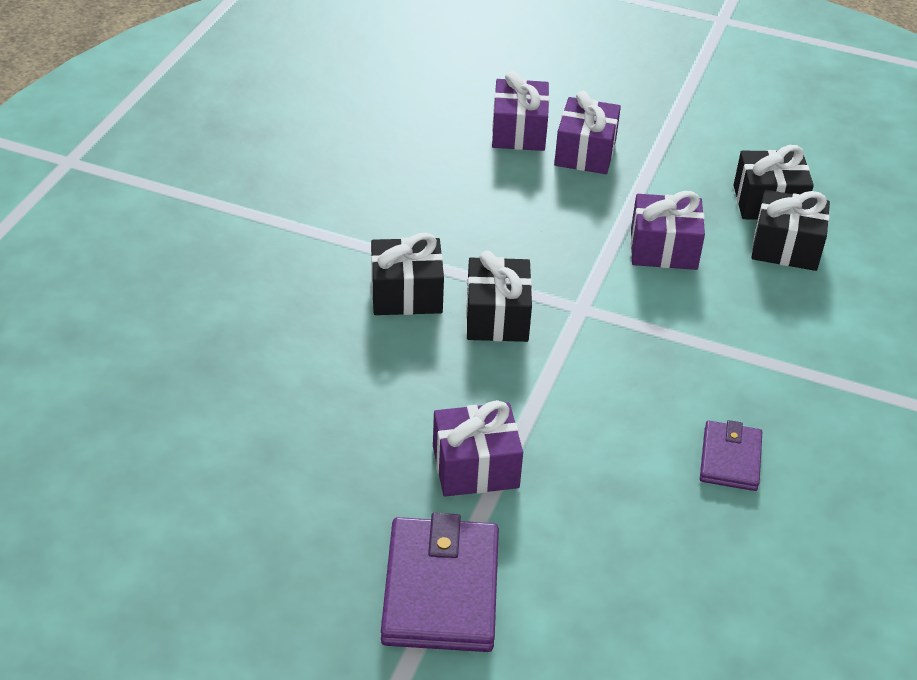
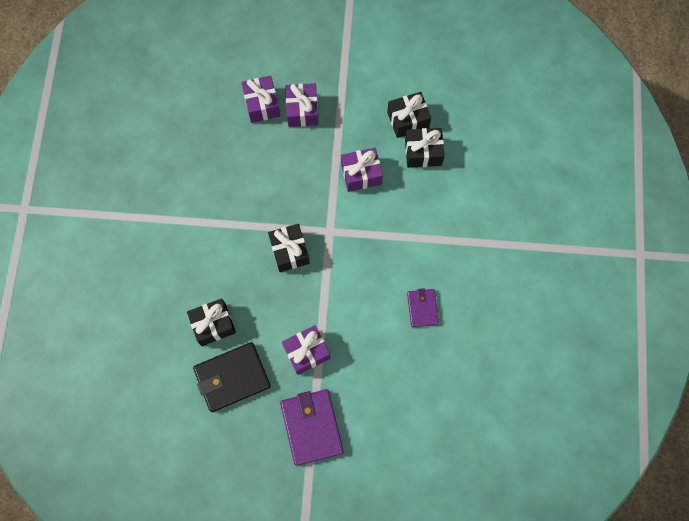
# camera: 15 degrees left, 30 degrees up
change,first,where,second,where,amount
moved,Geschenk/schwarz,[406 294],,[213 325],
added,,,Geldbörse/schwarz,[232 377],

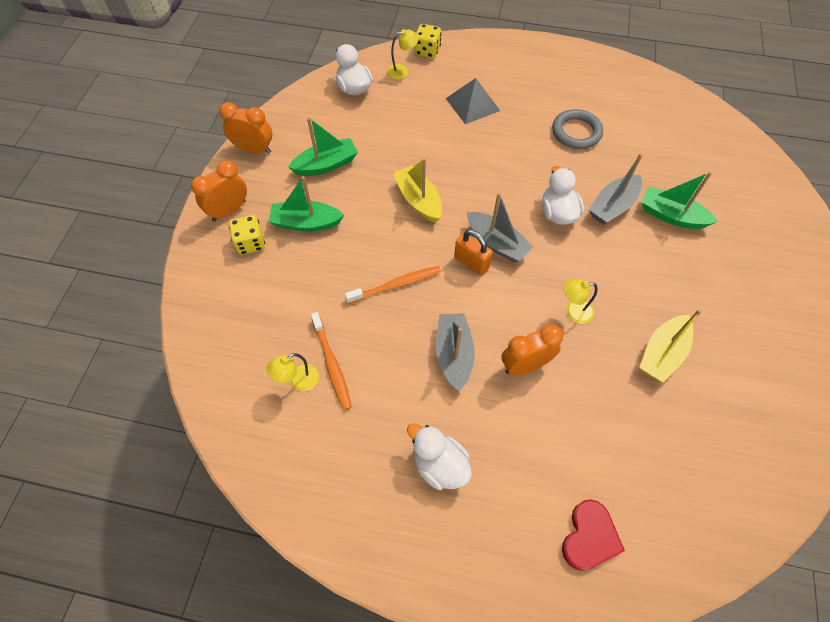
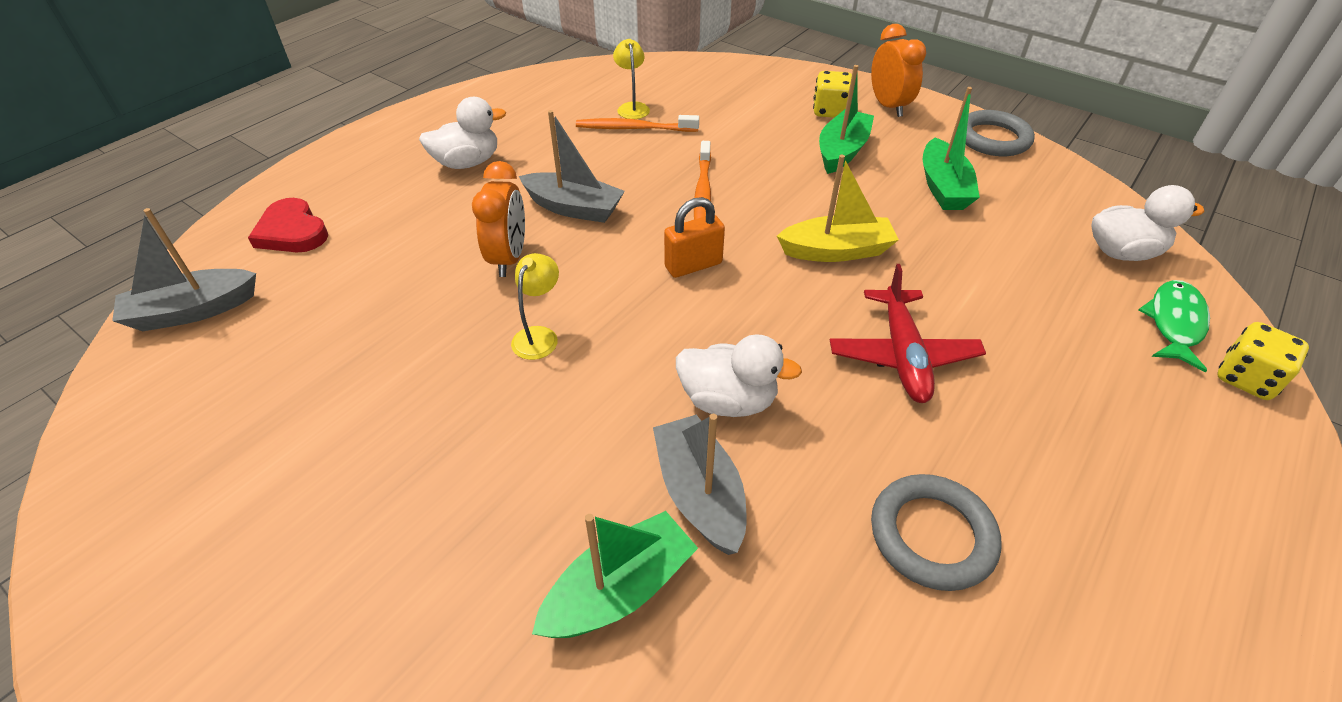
# camera: 115 degrees right, 15 degrees down
change,first,where,second,where,amount
replaced,Wecker/orange,[254 149],Ring/grau,[992 139],
replaced,Lampe/gelb,[402 71],Fisch/grün,[1174 323],
removed,Pyramide/grau,[472 104],,,
moved,Boot/grau,[496 243],,[193 311],
removed,Boot/gelb,[662 353],,,
added,,,Flugzeug/rot,[902 355],

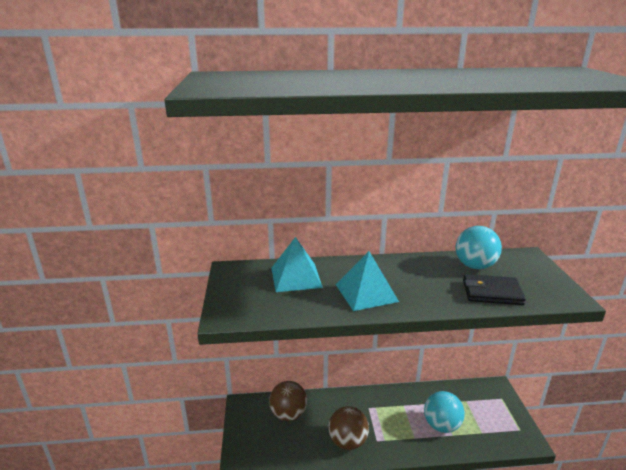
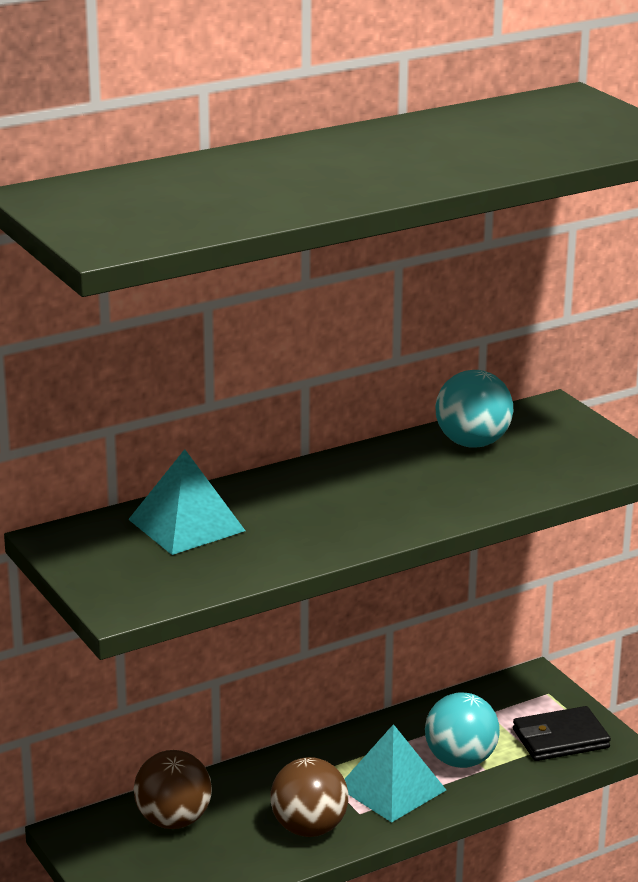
# camera: 25 degrees left, 0 degrees up
change,first,where,second,where,amount
moved,Pyramide/türkis,[366 292],,[391 788],
moved,Geldbörse/schwarz,[492 292],,[560 738],

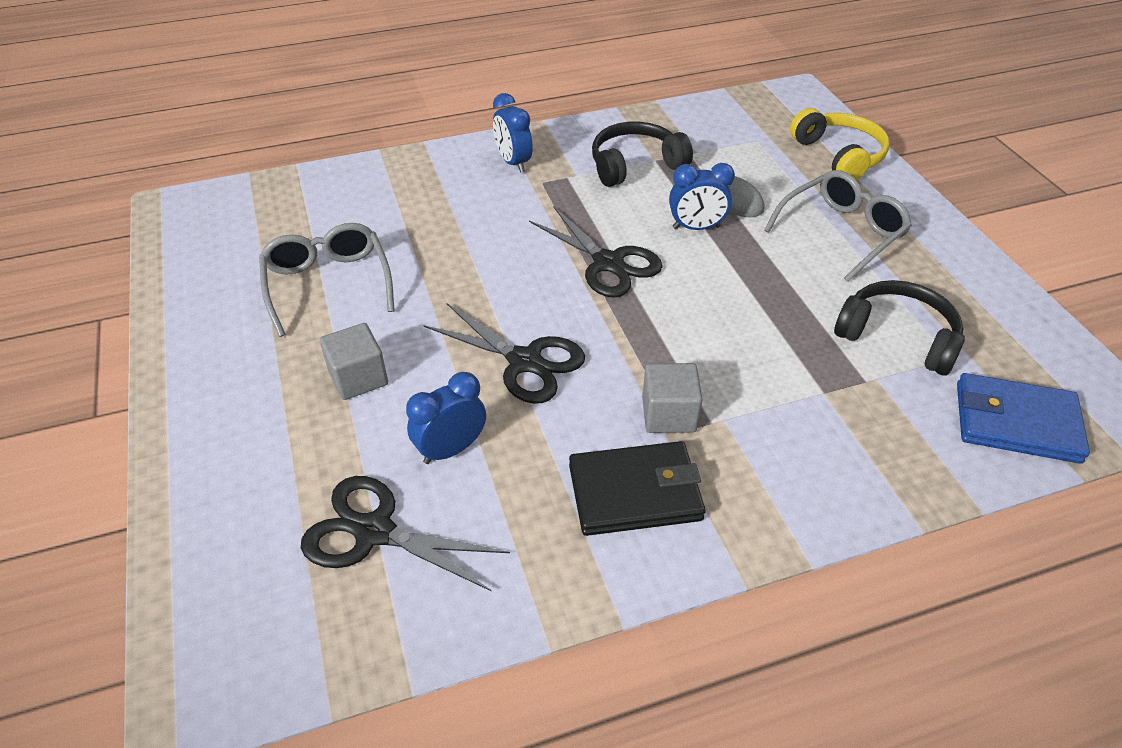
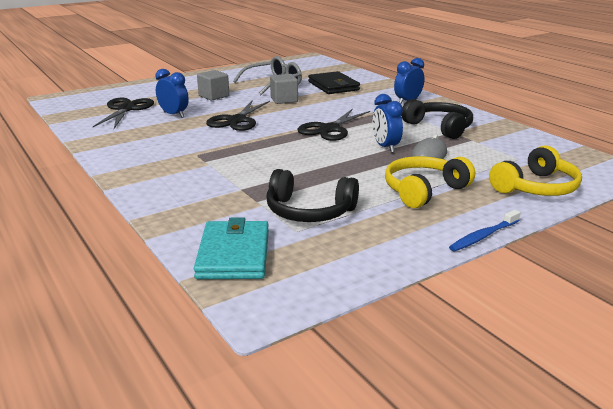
# camera: 75 degrees right, 20 degrees down
change,first,where,second,where,amount
moved,Geldbörse/schwarz,[635 492],,[333 86],
moved,Kubus/grau,[668 414],,[284 100],
replaced,Brille/grau,[842 232],Kopfhörer/gelb,[424 190],
turned,Kopfhörer/schwarz,[897 337],,[309 211],90 degrees clockwise
recoloured,Geldbörse/blau,[1016 422],Geldbörse/türkis,[233 254],
added,,,Zahnbürste/blau,[483 236],

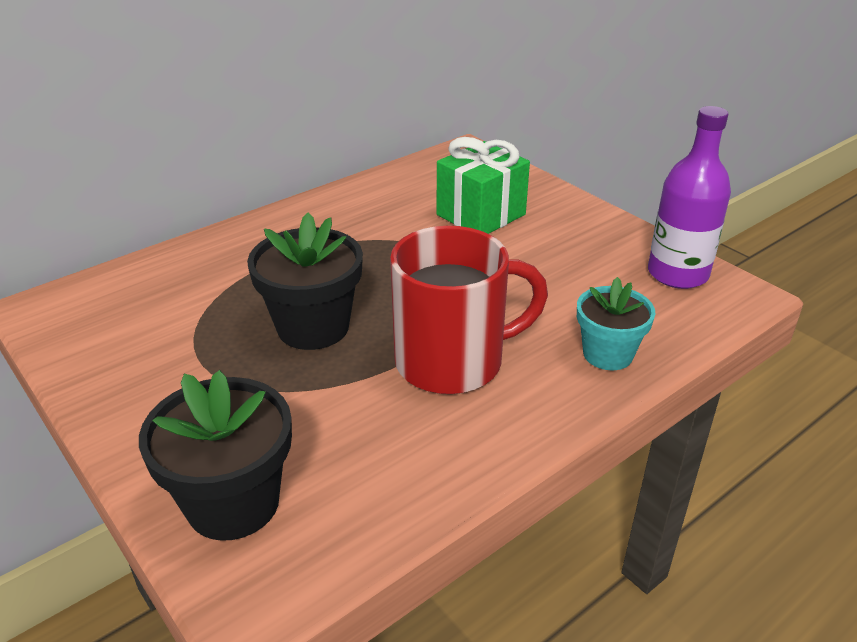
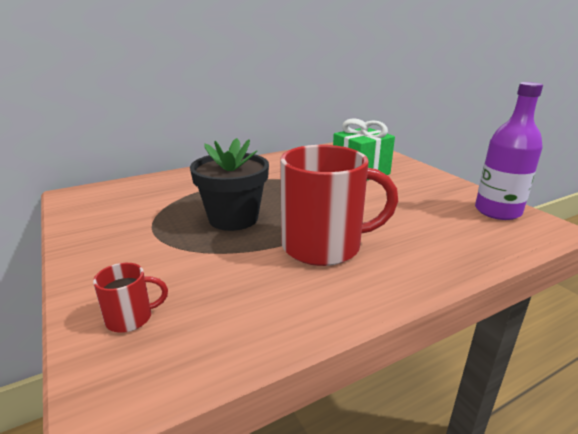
# camera: 10 degrees right, 10 degrees down
change,first,where,second,where,amount
replaced,Blumentopf/schwarz,[233 503],Tasse/rot,[131 318],
removed,Blumentopf/türkis,[607 354],,,

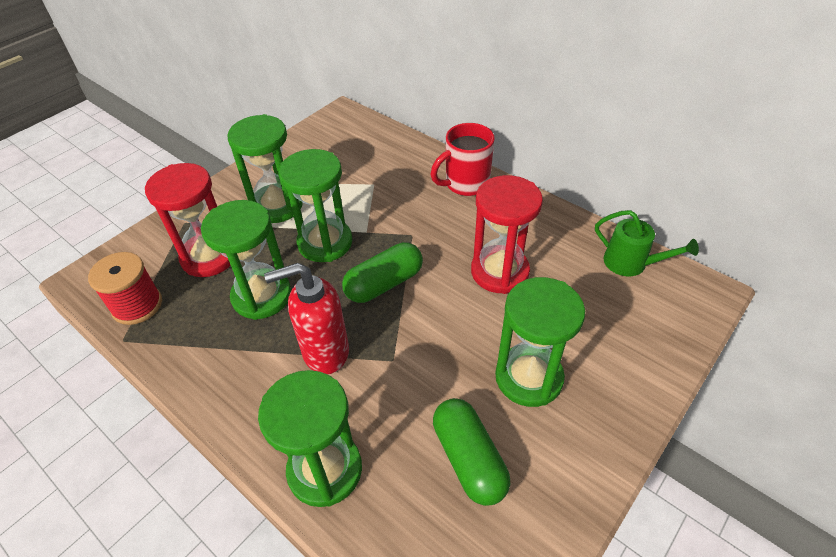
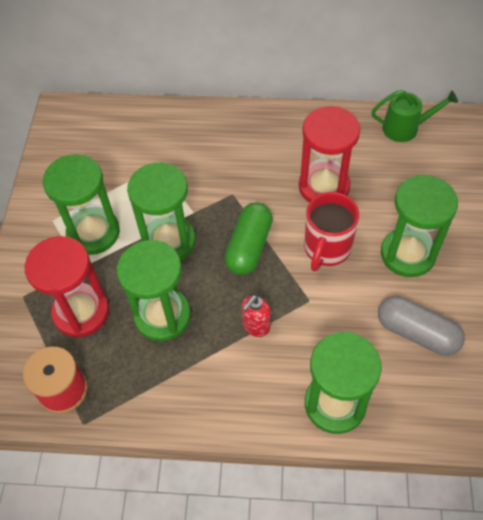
# camera: 35 degrees left, 10 degrees up
change,first,where,second,where,amount
resized,Seifenspender/rot,[325 352],,[256 326],x0.57
moved,Tasse/rot,[465 184],,[326 249],
recoloured,Kapsel/grün,[469 459],Kapsel/grau,[417 333],

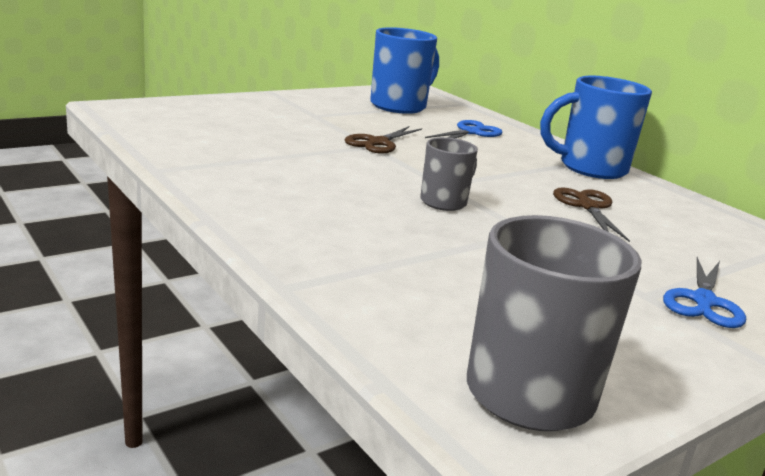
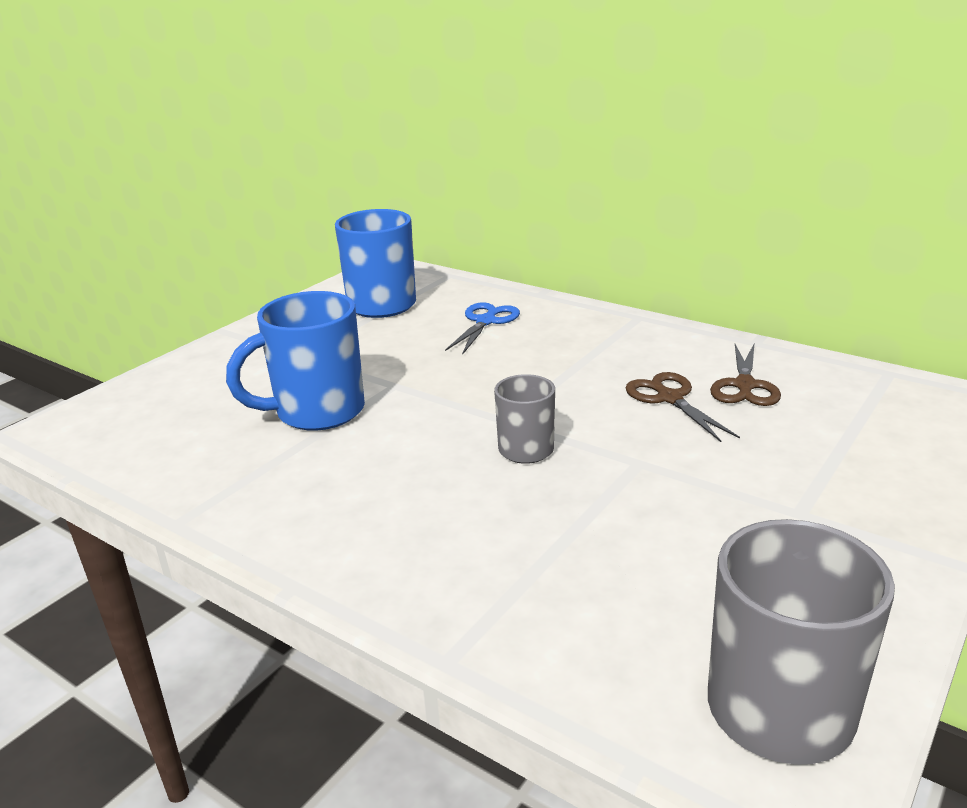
# camera: 15 degrees left, 5 degrees up
change,first,where,second,where,amount
moved,Schere/braun,[378 143],,[744 385],
moved,Tasse/blau,[590 168],,[317 412],
removed,Schere/blau,[703 301],,,

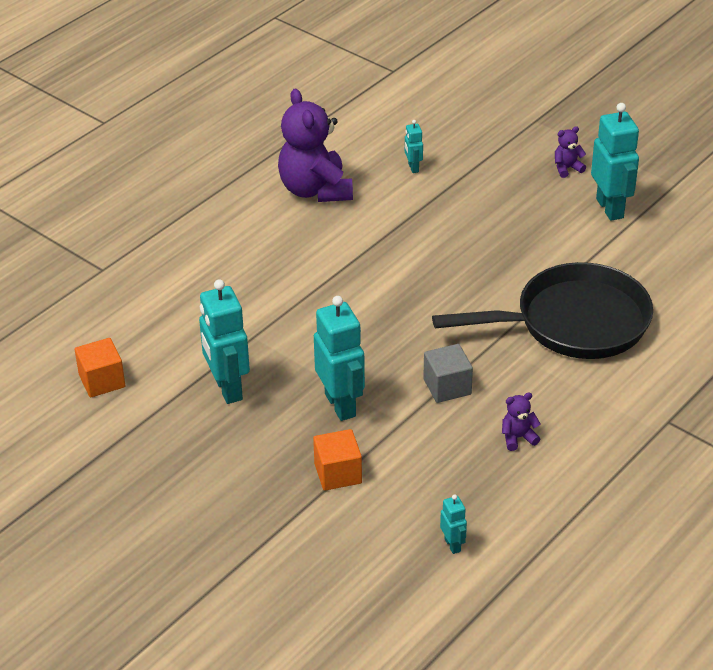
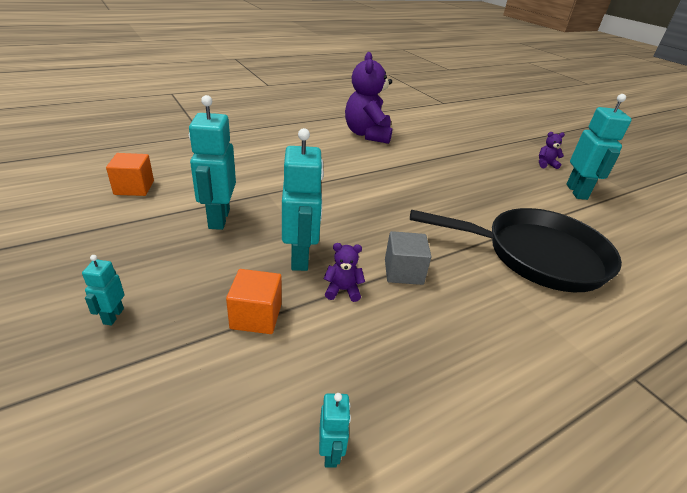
# camera: 15 degrees right, 5 degrees down
change,first,where,second,where,amount
moved,Roboter/türkis,[413 168],,[113 316],
moved,Teddybär/lila,[518 438],,[342 290],

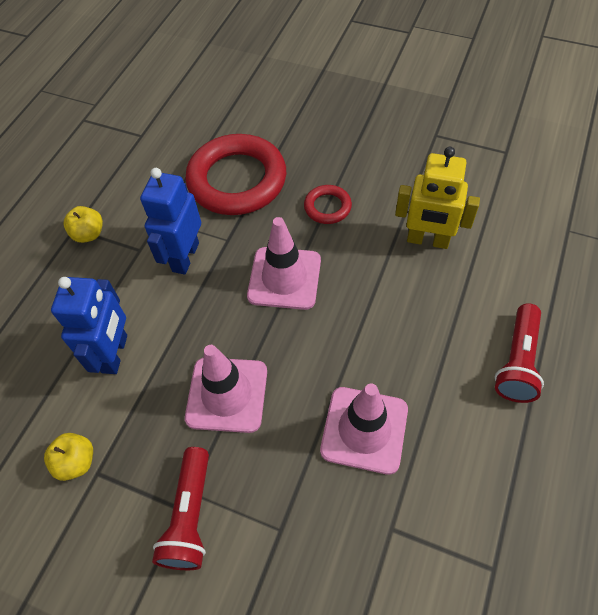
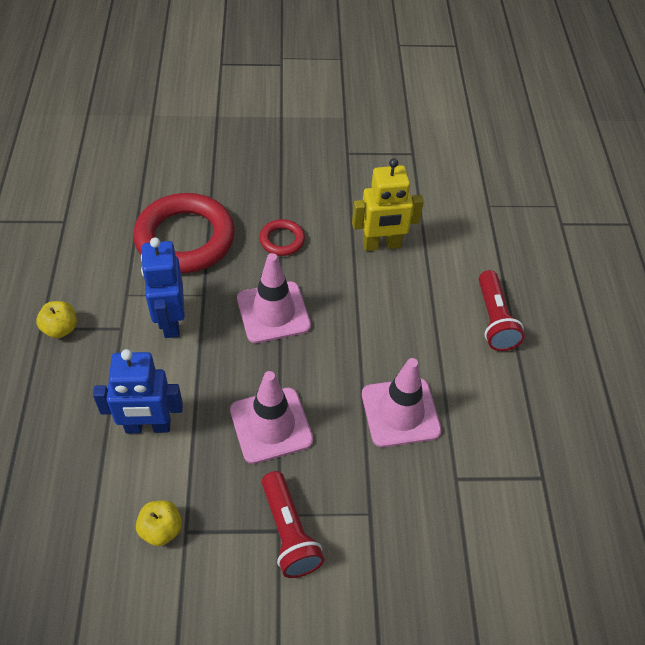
# camera: 30 degrees left, 5 degrees down
change,first,where,second,where,amount
turned,Roboter/blau,[115 354],,[148 426],105 degrees clockwise

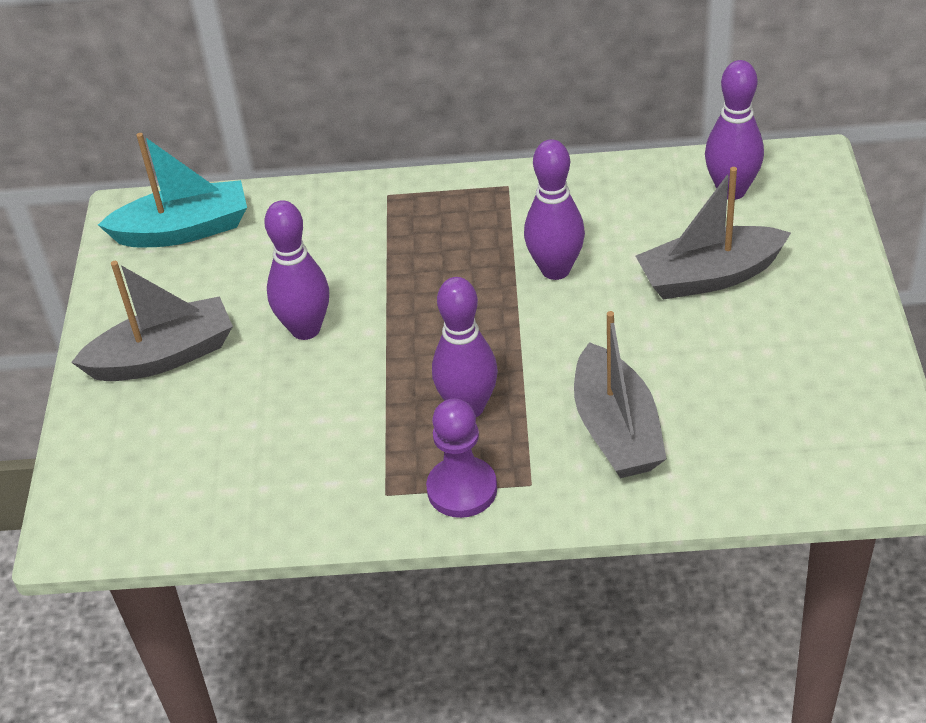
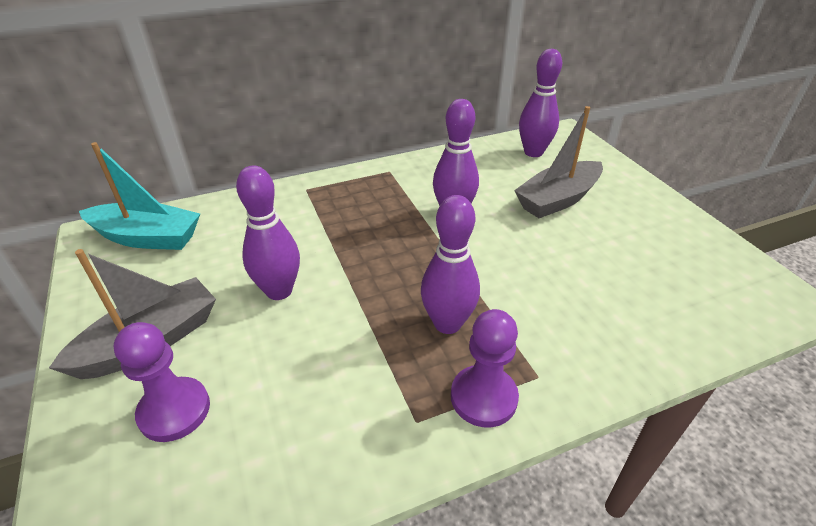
# camera: 25 degrees left, 5 degrees down
change,first,where,second,where,amount
turned,Boot/türkis,[184 230],,[147 238],45 degrees clockwise
removed,Boot/grau,[616 430],,,
added,,,Bauer/lila,[174 410],

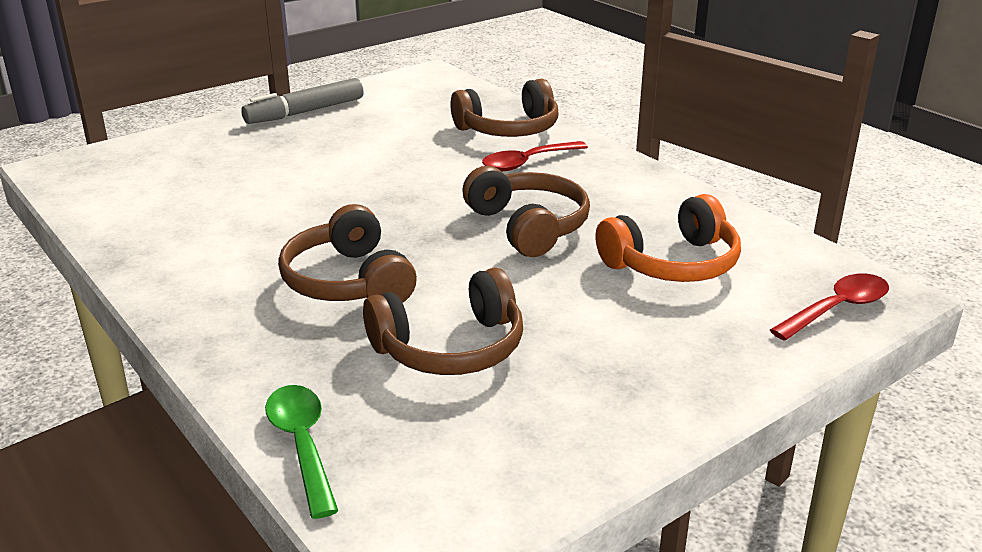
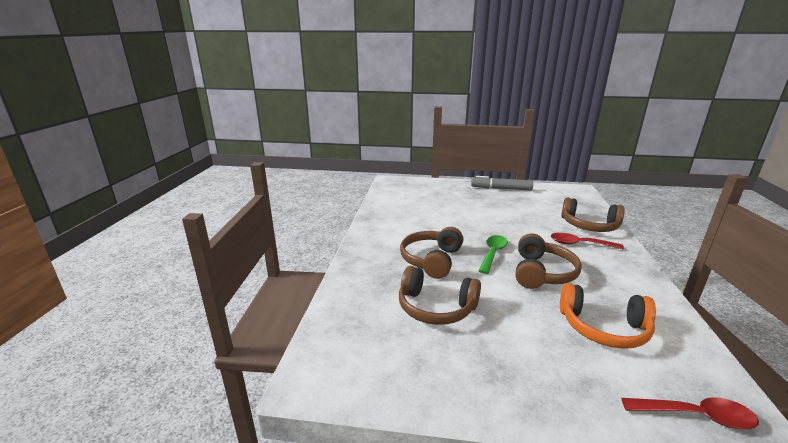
# camera: 45 degrees right, 5 degrees down
change,first,where,second,where,amount
moved,Löffel/grün,[302 445],,[493 253],

